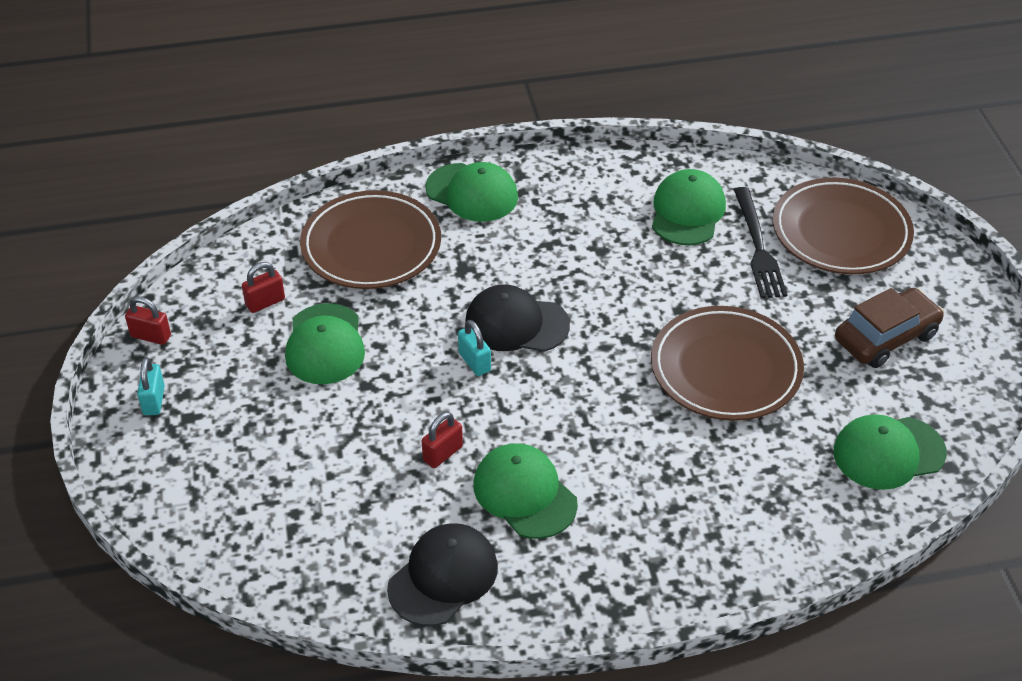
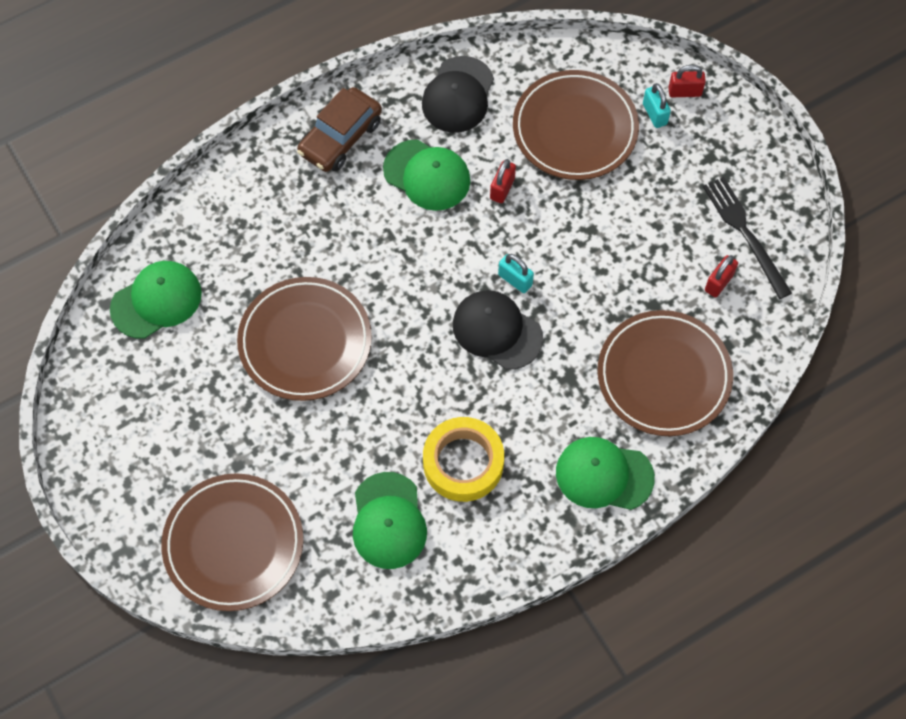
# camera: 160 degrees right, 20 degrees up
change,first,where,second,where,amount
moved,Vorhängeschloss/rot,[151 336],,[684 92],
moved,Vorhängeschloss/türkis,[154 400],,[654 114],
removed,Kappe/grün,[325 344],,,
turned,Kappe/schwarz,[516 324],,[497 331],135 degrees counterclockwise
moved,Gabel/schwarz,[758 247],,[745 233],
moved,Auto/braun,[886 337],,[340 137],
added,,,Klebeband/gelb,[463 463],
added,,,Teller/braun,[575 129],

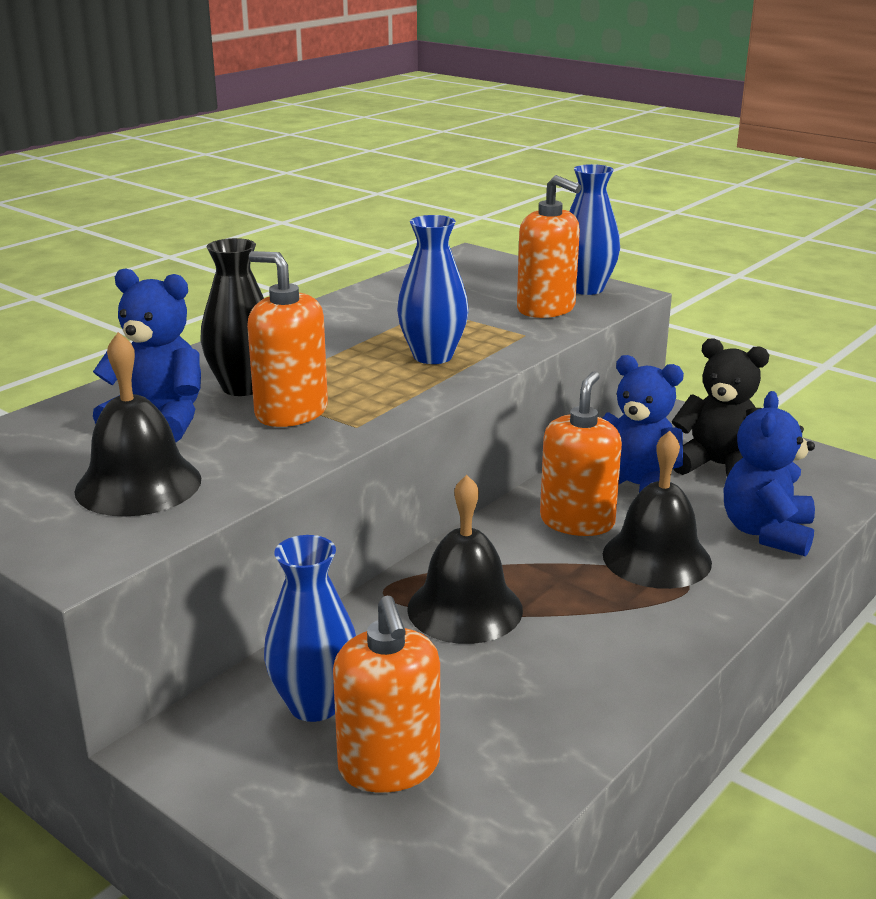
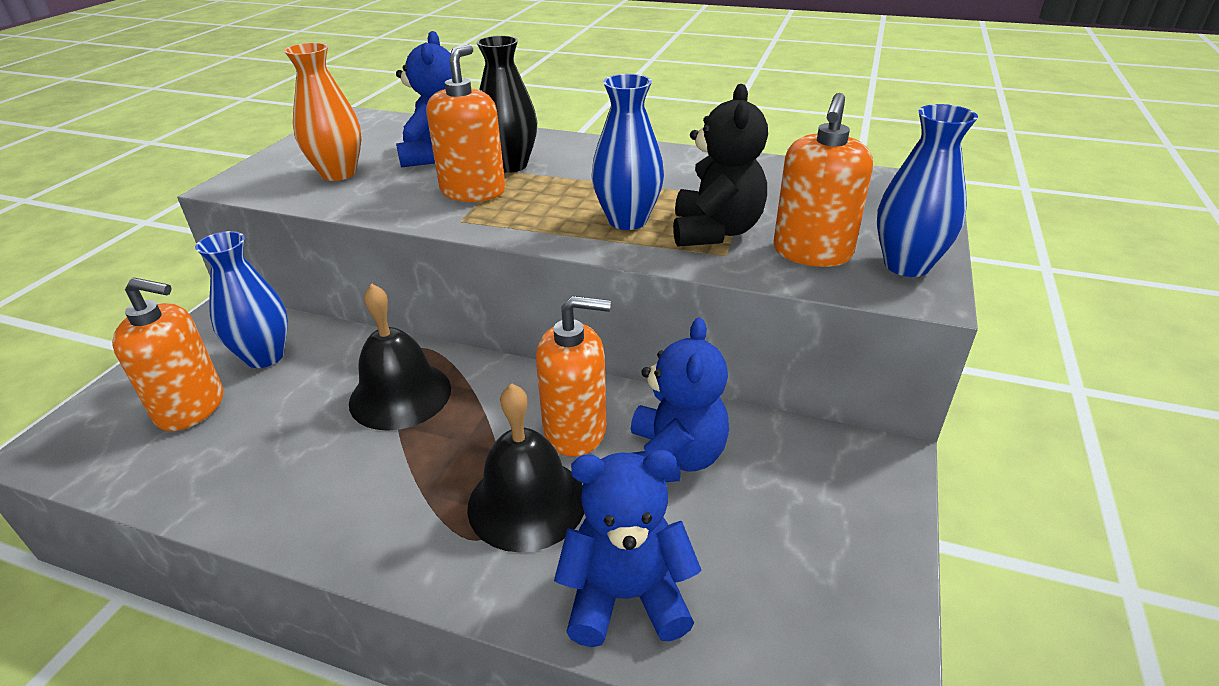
# camera: 70 degrees right, 10 degrees up
change,first,where,second,where,amount
replaced,Glocke/schwarz,[138 484],Vase/orange,[338 173],
turned,Seifenspender/orange,[389 766],,[191 407],135 degrees counterclockwise
moved,Teddybär/schwarz,[718 466],,[715 231],

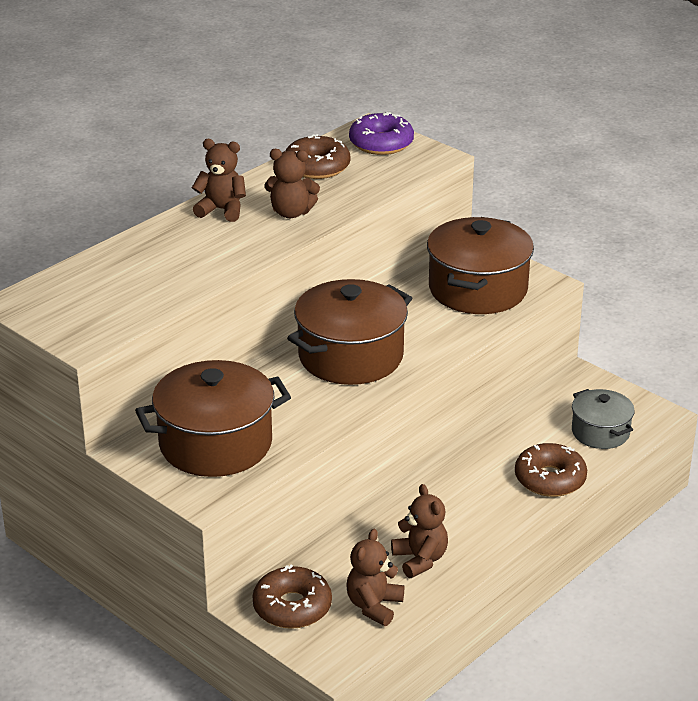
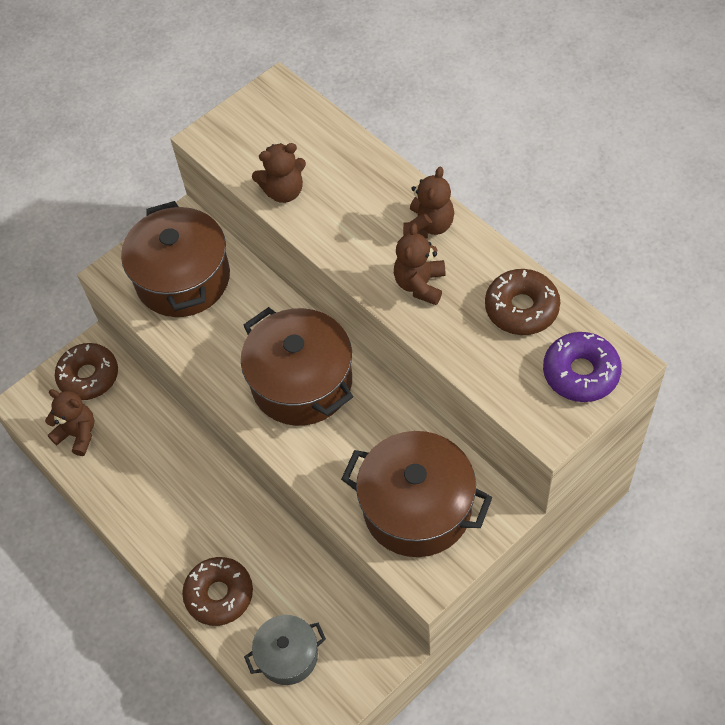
# camera: 100 degrees right, 25 degrees up
change,first,where,second,where,amount
moved,Teddybär/braun,[420 560],,[284 191],

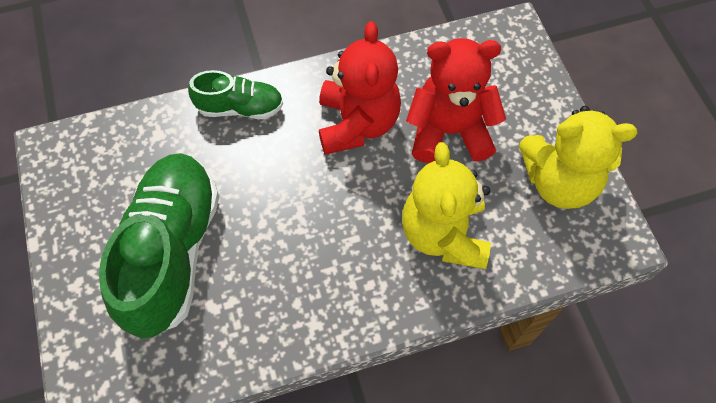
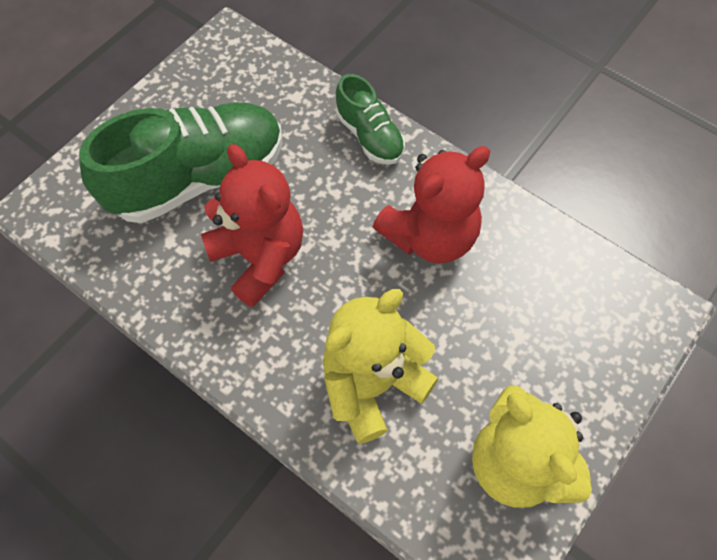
# camera: 55 degrees right, 0 degrees up
change,first,where,second,where,amount
moved,Teddybär/rot,[449 131],,[260 257],

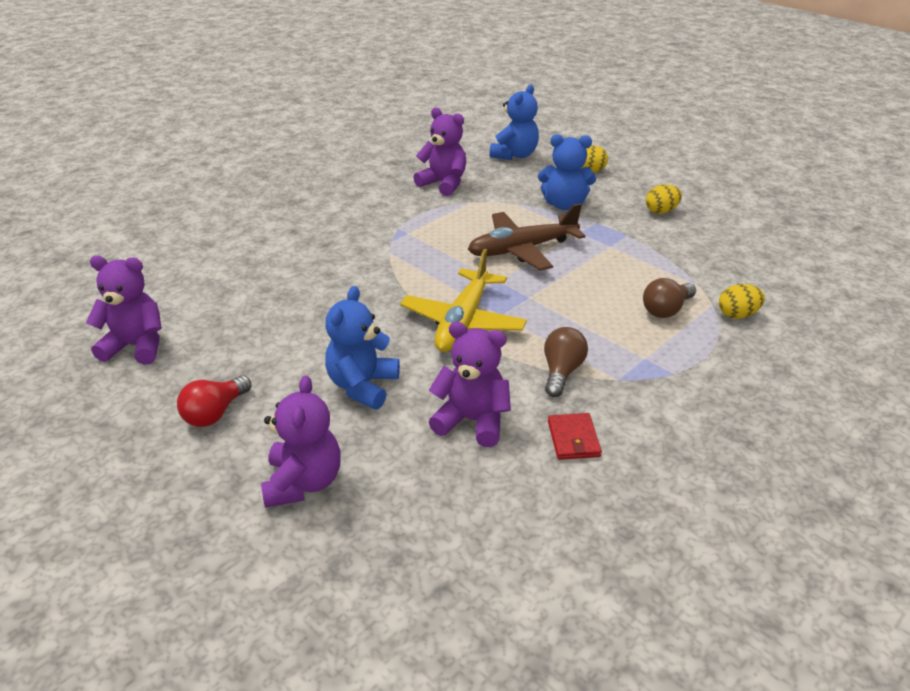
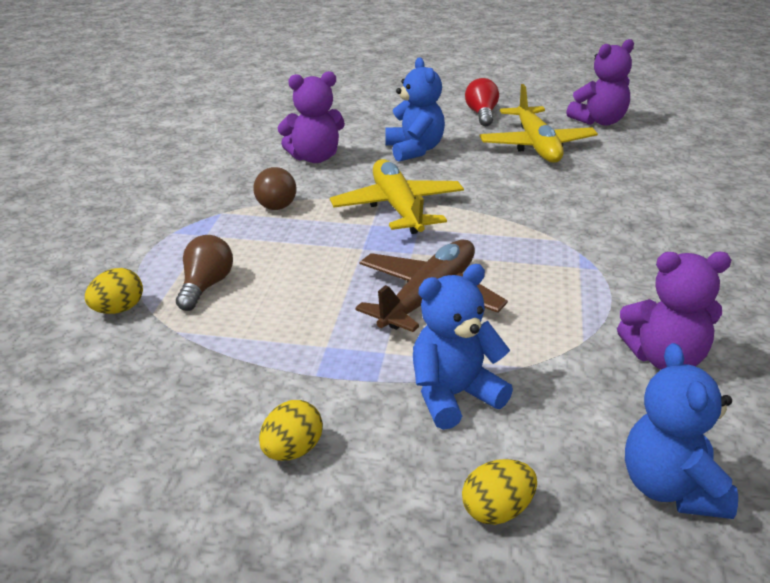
# camera: 145 degrees right, 5 degrees down
change,first,where,second,where,amount
removed,Teddybär/lila,[303 482],,,
removed,Geldbörse/rot,[573 439],,,
added,,,Flugzeug/gelb,[536 145],

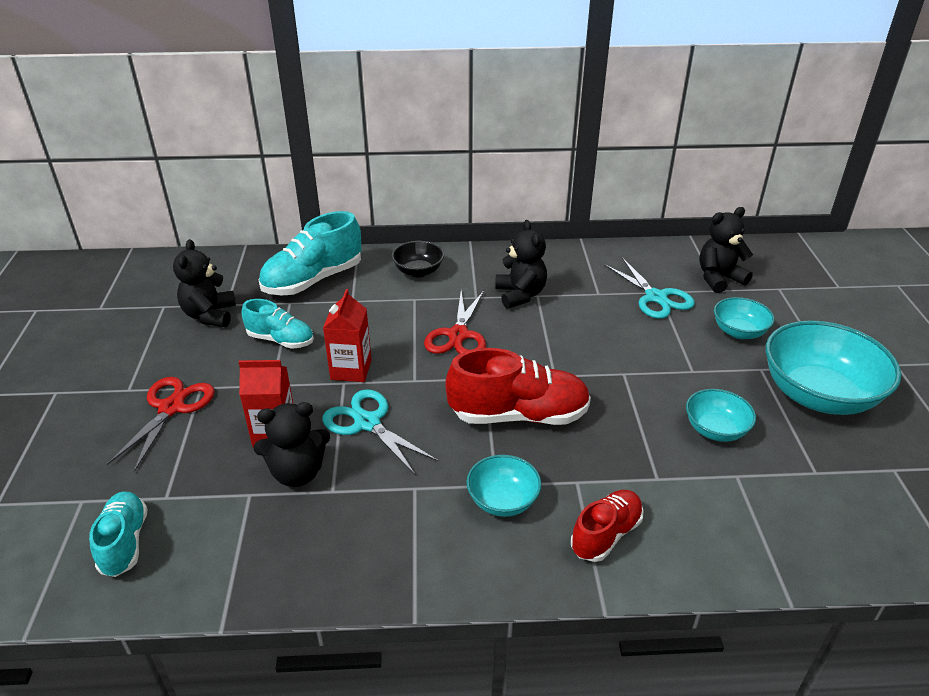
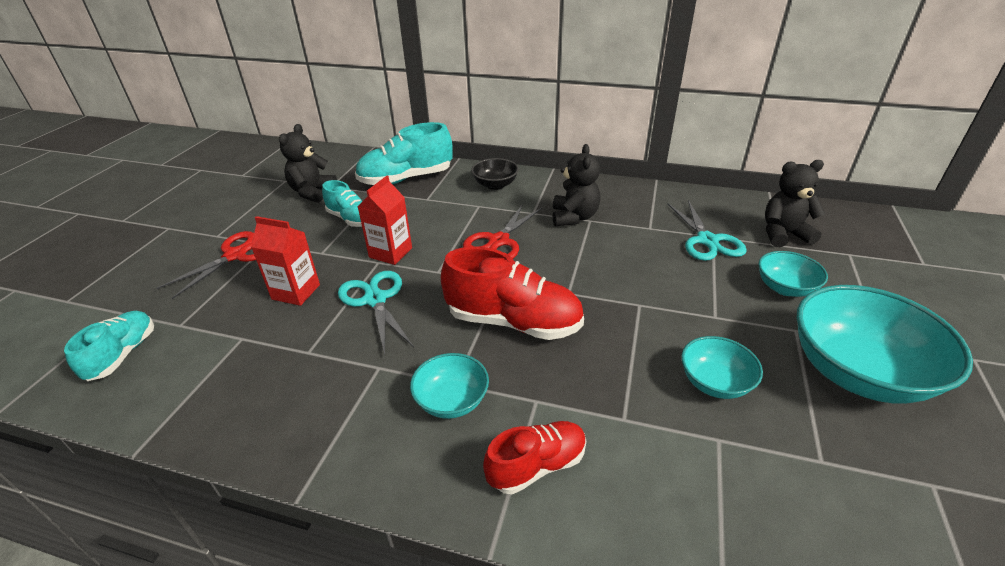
# camera: 20 degrees right, 0 degrees up
change,first,where,second,where,amount
removed,Teddybär/schwarz,[297 473],,,

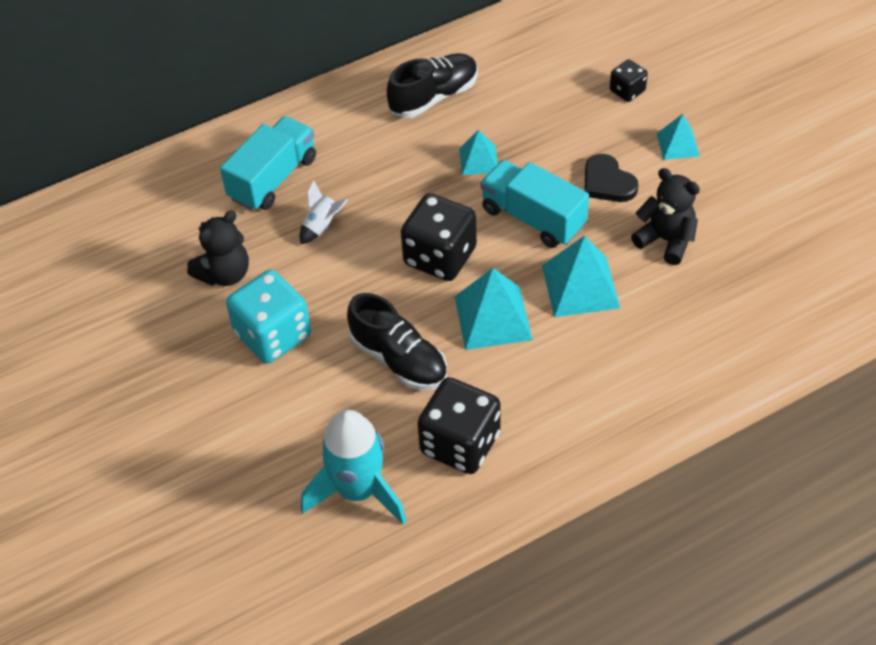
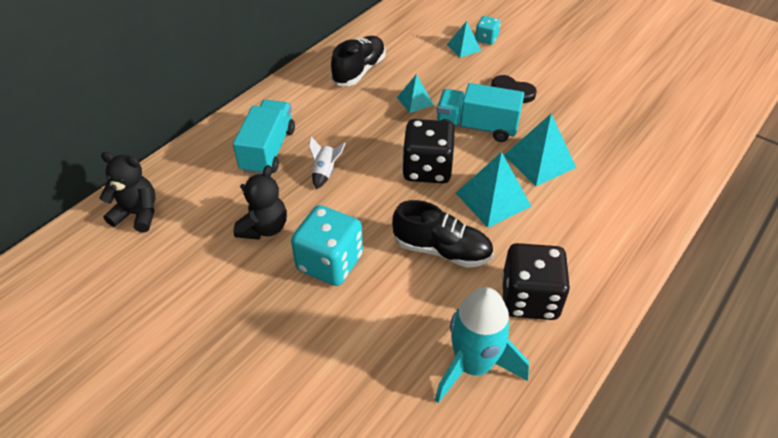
# camera: 25 degrees left, 5 degrees down
change,first,where,second,where,amount
recoloured,Spielwürfel/schwarz,[627 91],Spielwürfel/türkis,[486 39],
moved,Teddybär/schwarz,[666 240],,[137 214],
moved,Pyramide/türkis,[678 144],,[464 47],

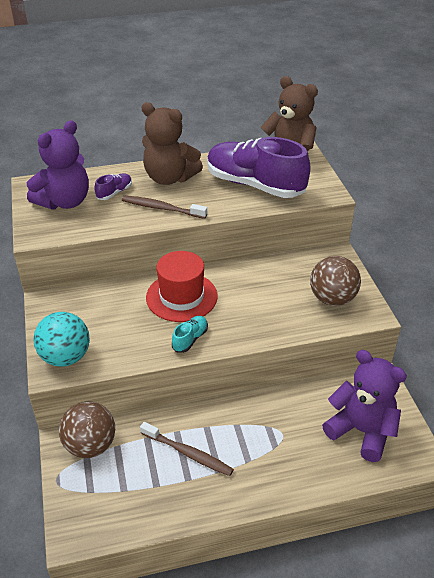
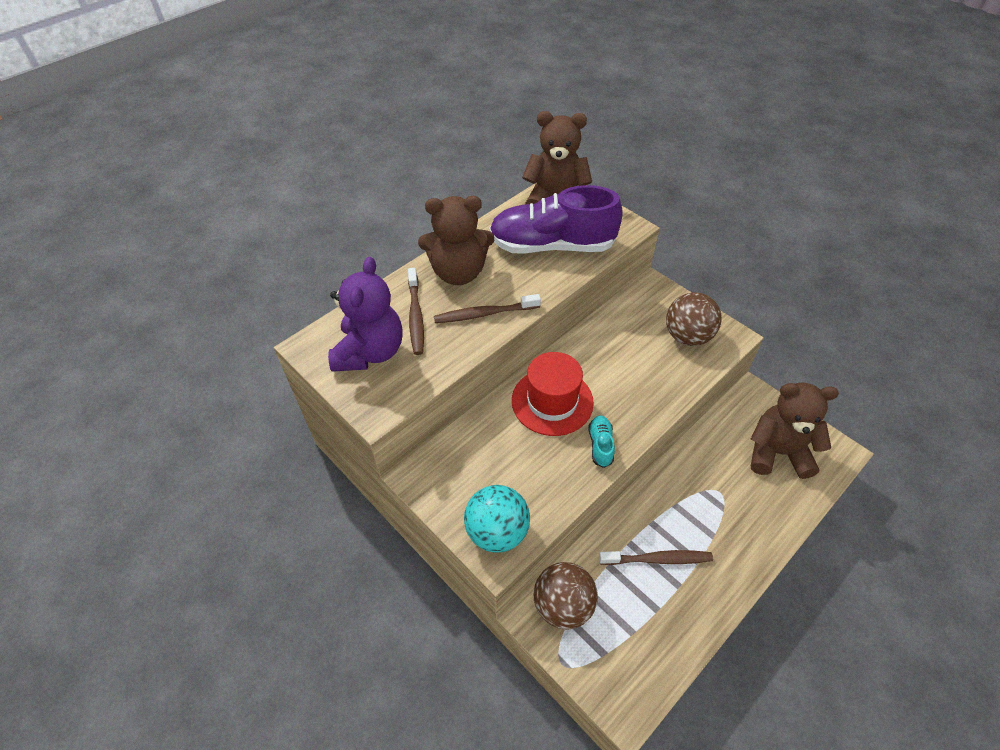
# camera: 30 degrees left, 10 degrees up
change,first,where,second,where,amount
replaced,Schuh/lila,[114 193],Zahnbürste/braun,[416 316],
recoloured,Teddybär/lila,[361 431],Teddybär/braun,[777 452],

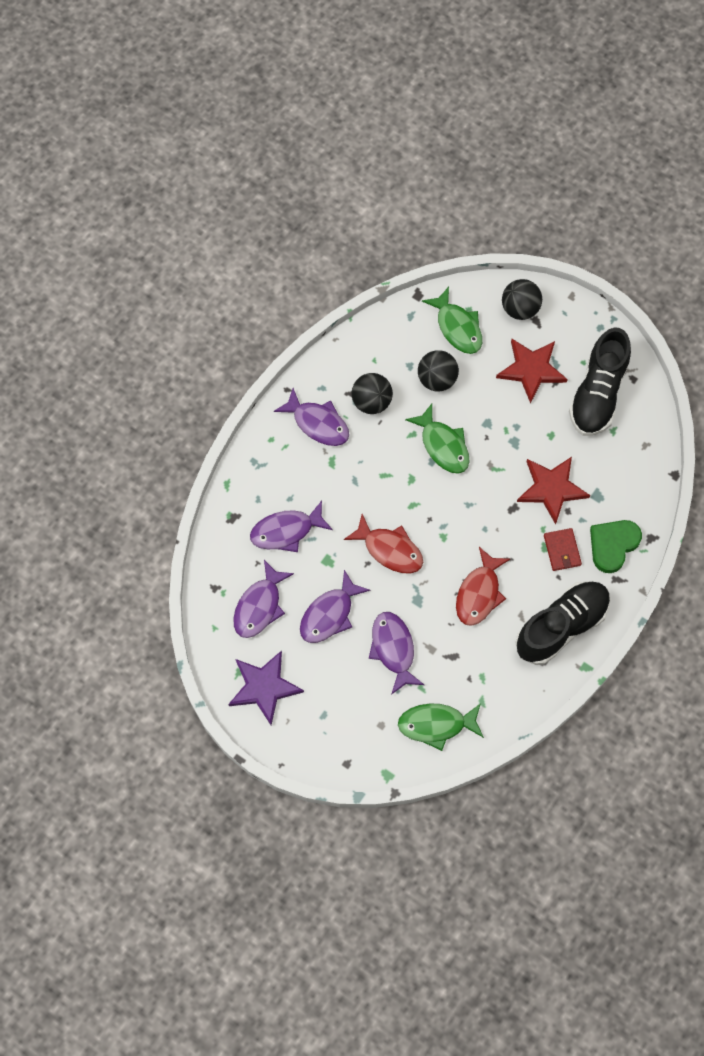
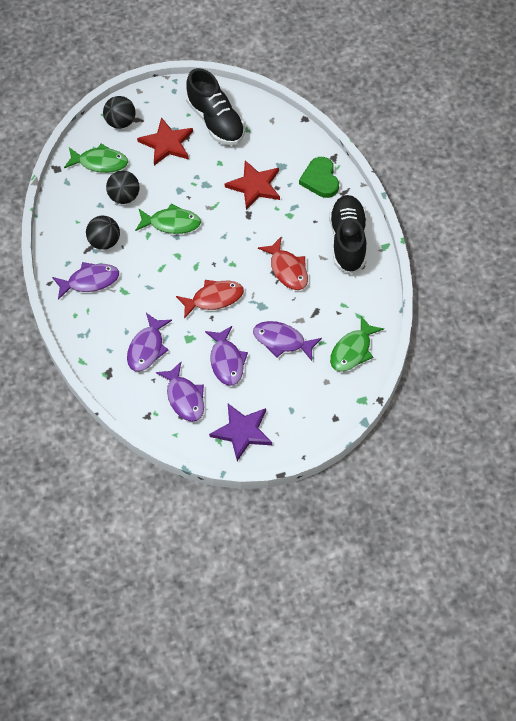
# camera: 50 degrees left, 10 degrees down
change,first,where,second,where,amount
removed,Geldbörse/rot,[562 550],,,

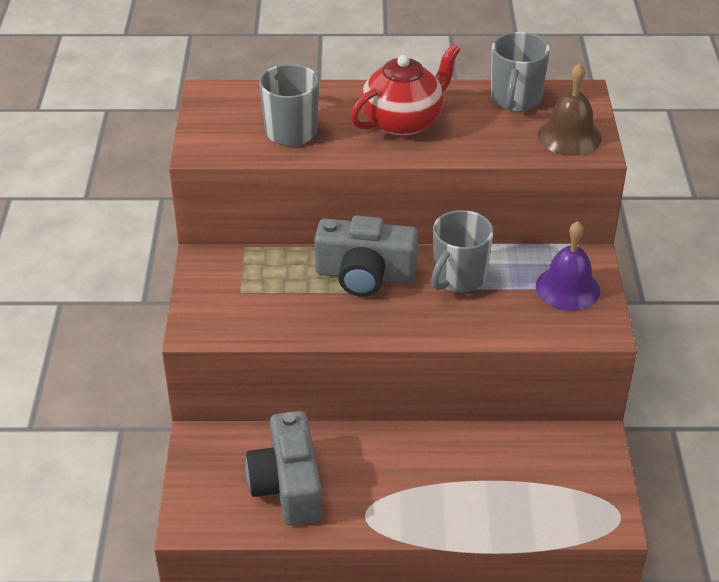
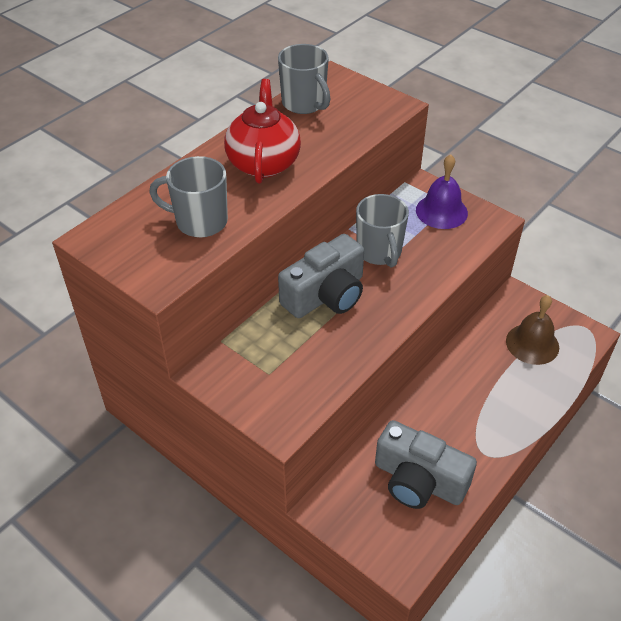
# camera: 50 degrees left, 5 degrees up
change,first,where,second,where,amount
moved,Glocke/braun,[569 136],,[532 344],

